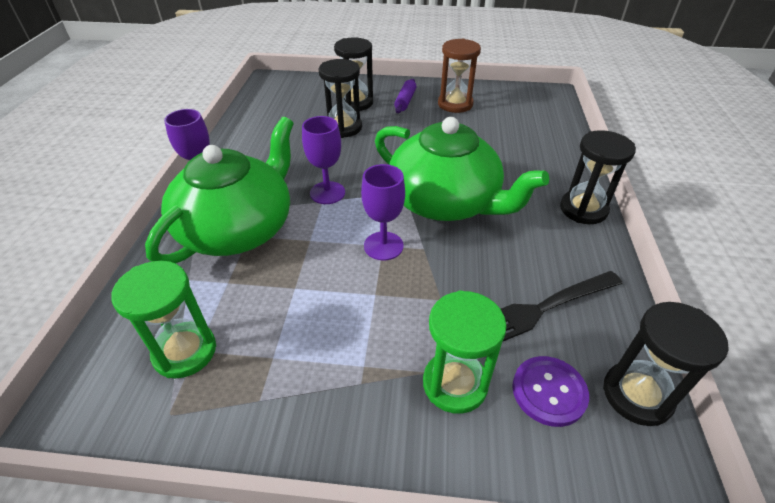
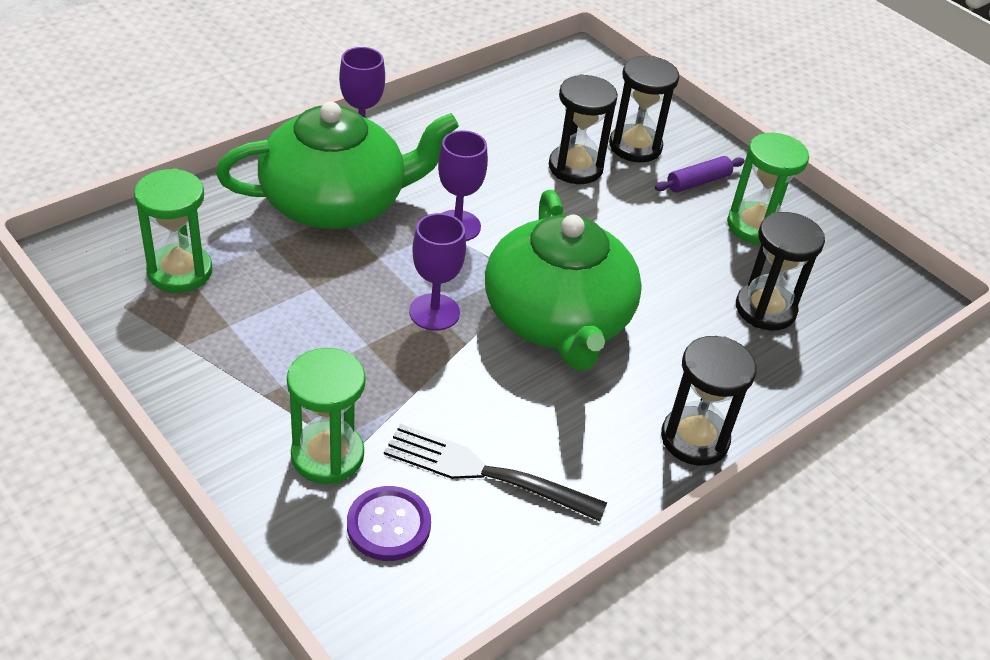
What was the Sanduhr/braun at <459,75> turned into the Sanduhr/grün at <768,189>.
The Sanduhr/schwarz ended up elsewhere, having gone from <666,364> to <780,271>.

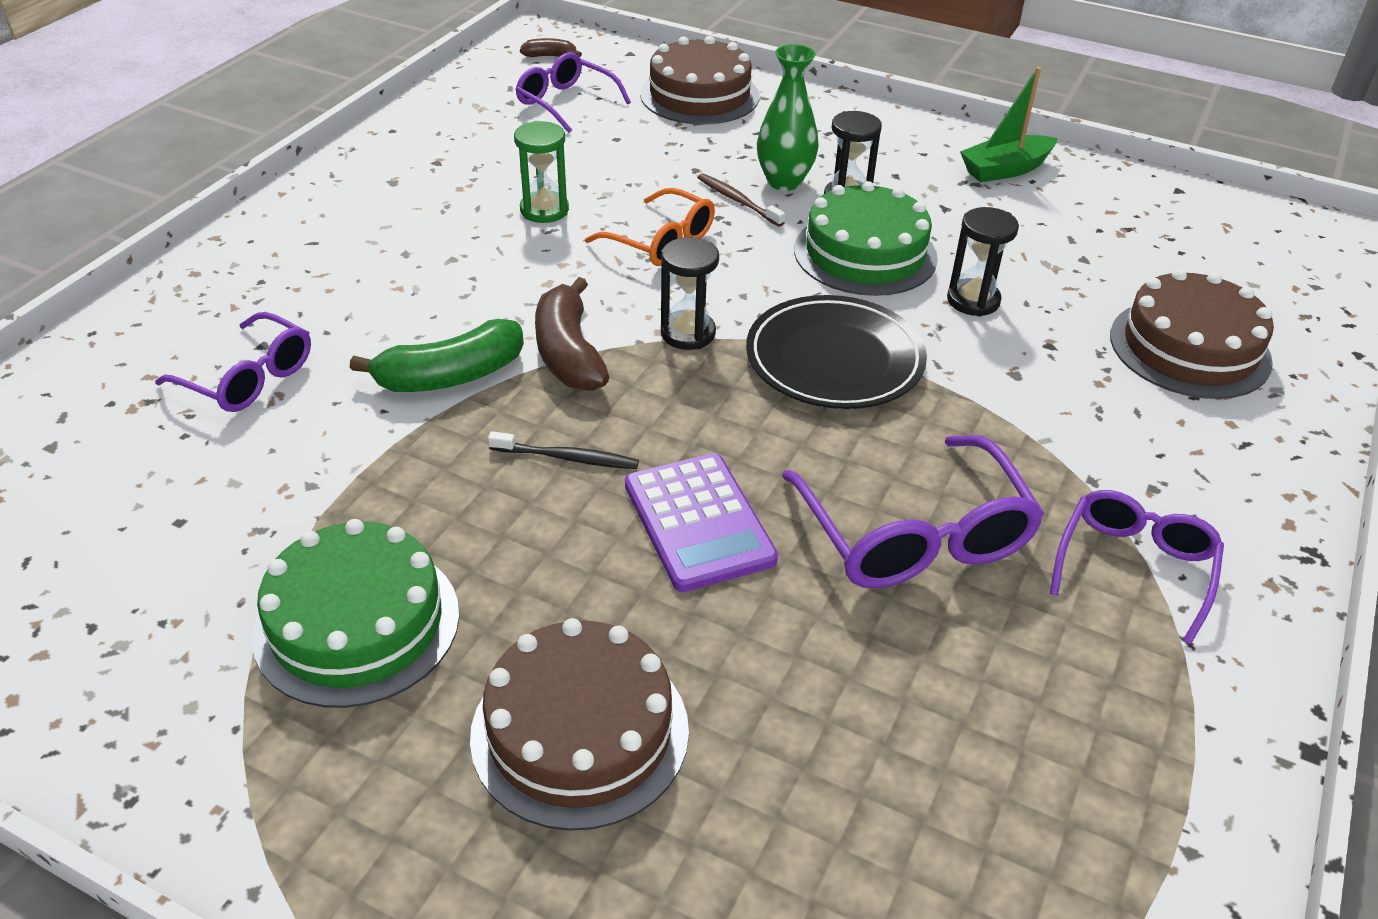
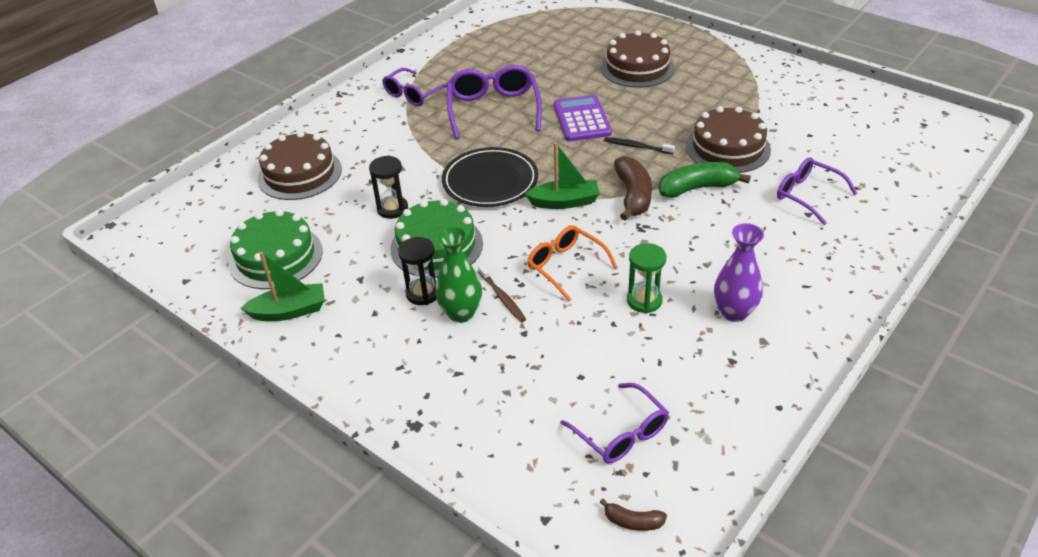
The Kuchen/braun ended up elsewhere, having gone from <699,80> to <728,139>.
Where the Sanduhr/schwarz stood at <690,293>, the Boot/grün came to stand at <562,175>.
The Kuchen/grün ended up elsewhere, having gone from <355,613> to <276,249>.
The second view gained the Vase/lila at <739,272>.

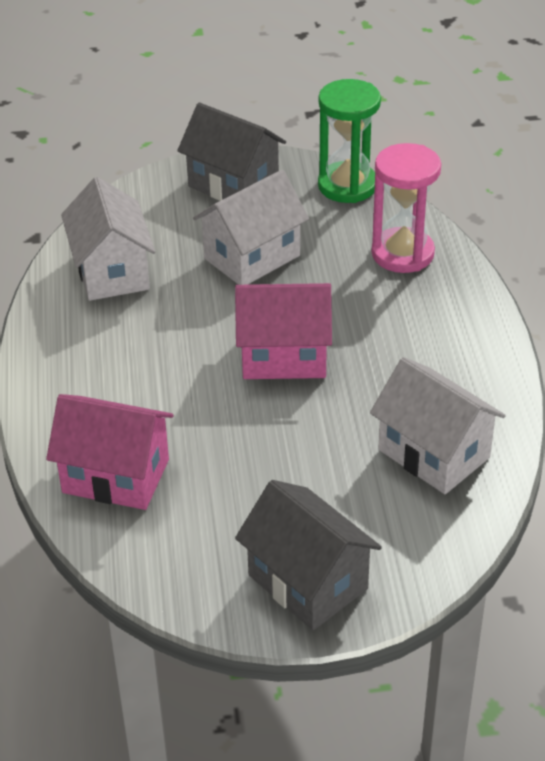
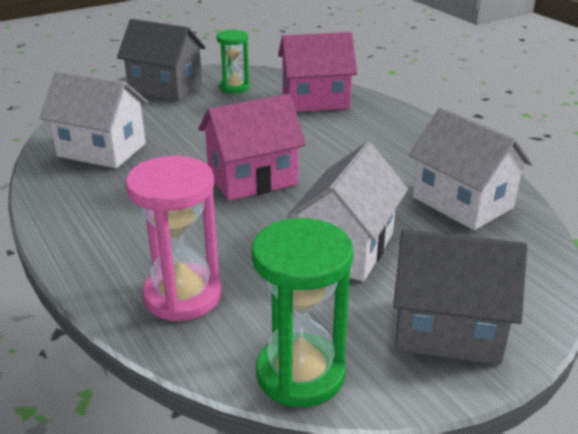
The second view gained the Sanduhr/grün at <233,61>.

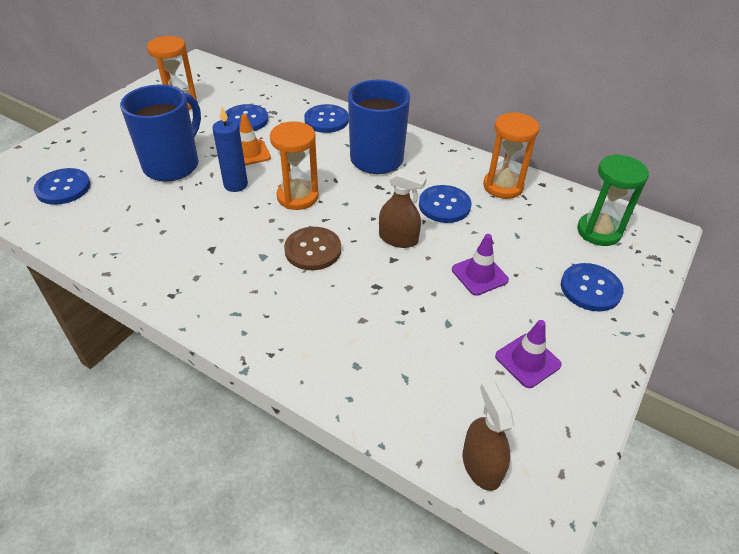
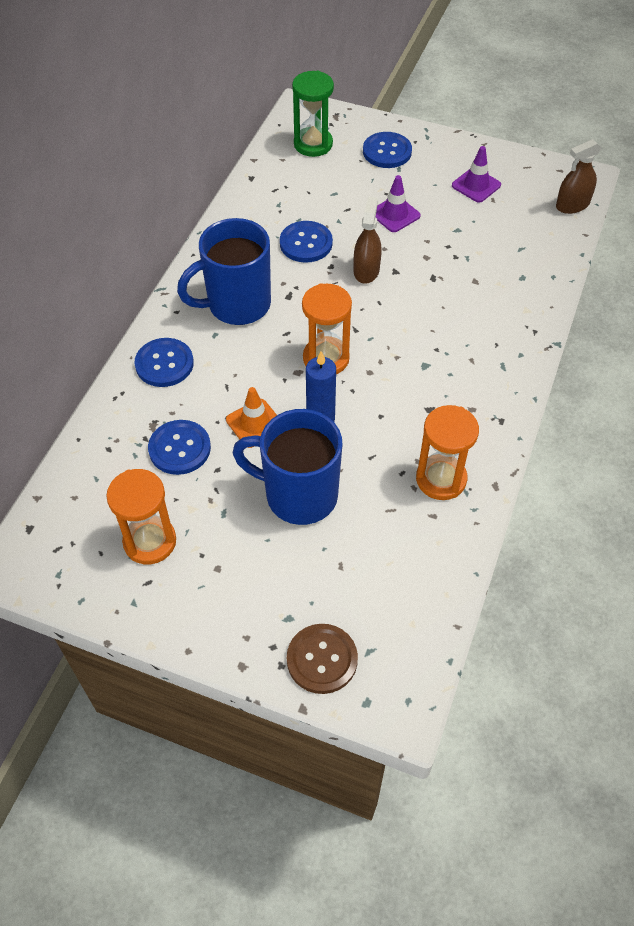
The Sanduhr/orange ended up elsewhere, having gone from <511,155> to <447,452>.
The second view lost the Knopf/blau at <62,186>.
The Knopf/braun ended up elsewhere, having gone from <312,248> to <322,659>.

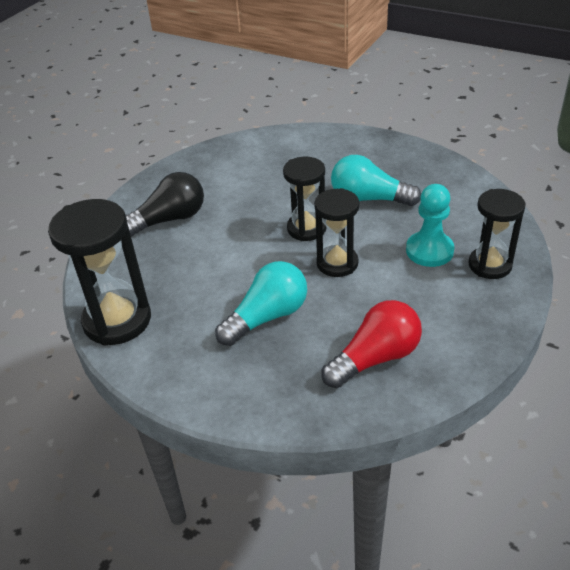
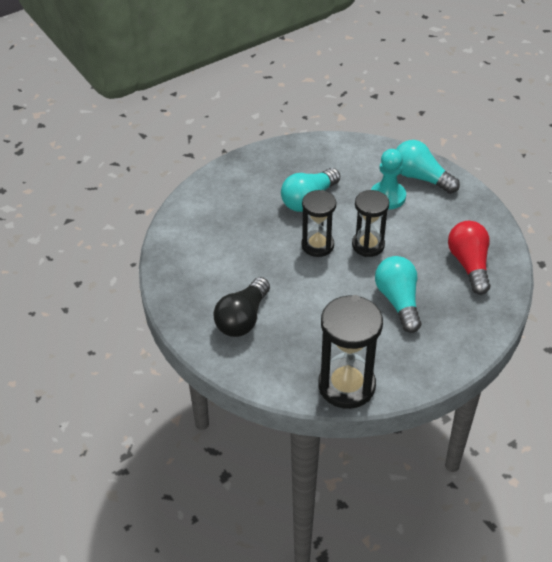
The Glühbirne/schwarz at <165,204> ended up facing another way, 150 degrees counterclockwise from before.
Where the Sanduhr/schwarz stood at <497,234>, the Glühbirne/türkis came to stand at <428,167>.

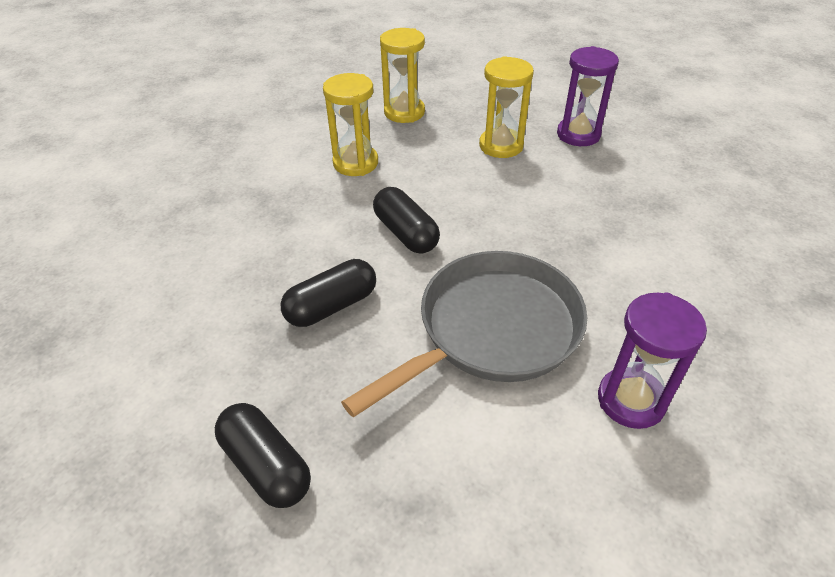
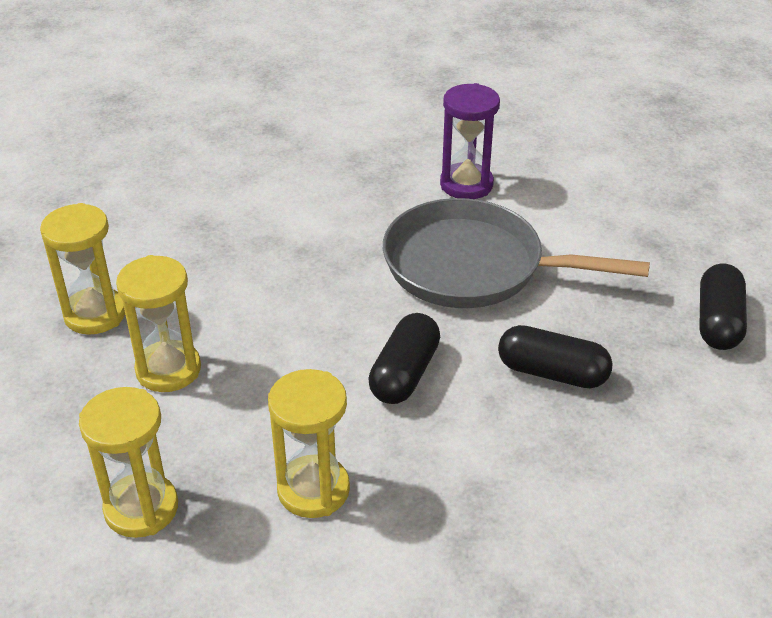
What was the Sanduhr/lila at <588,96> turned into the Sanduhr/gelb at <82,269>.

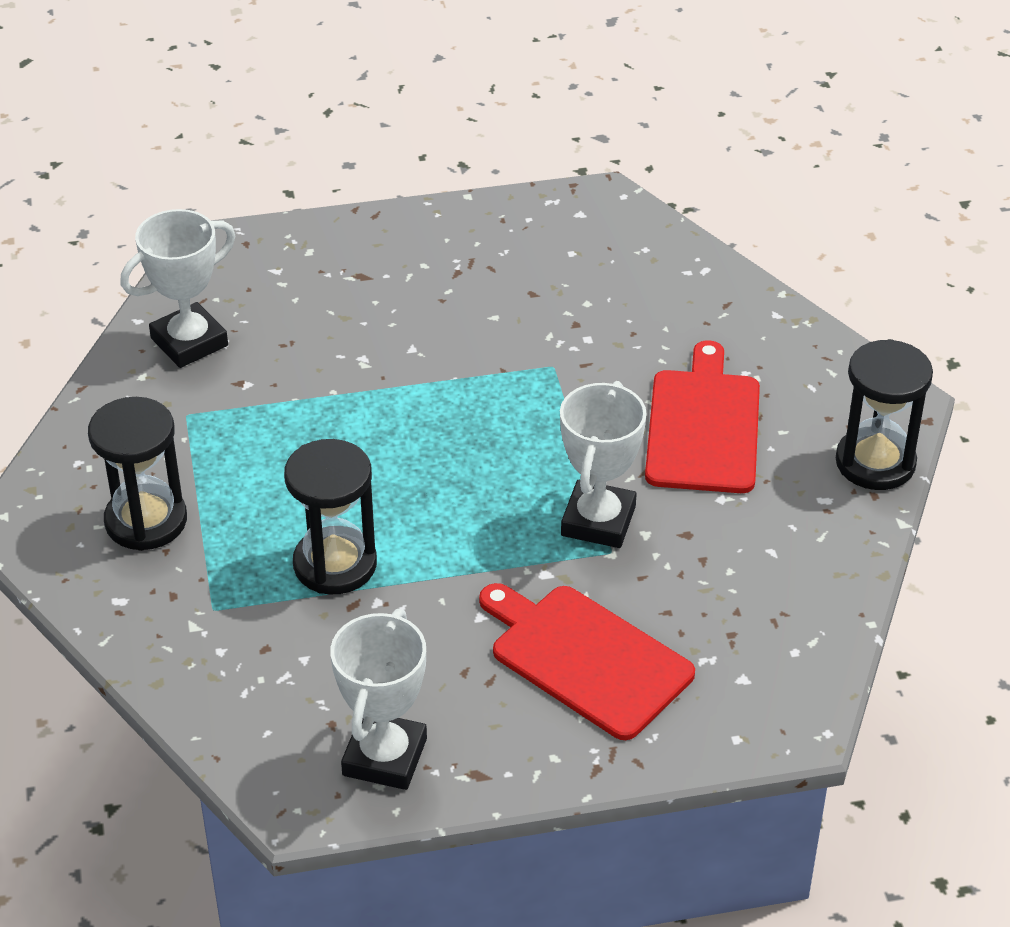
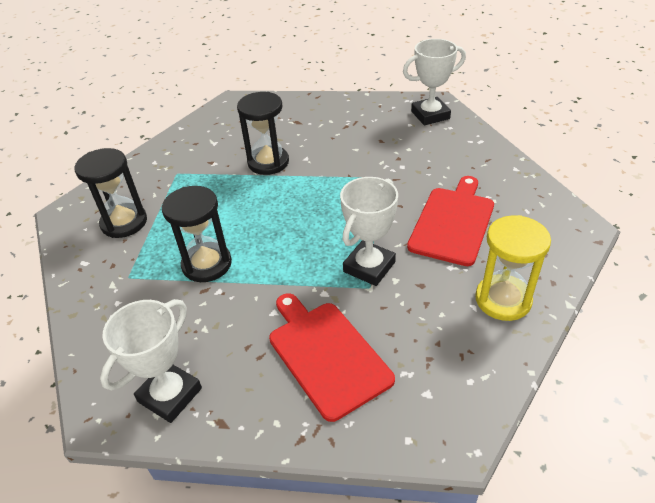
The Pokal/weiß ended up elsewhere, having gone from <177,288> to <434,82>.
The Sanduhr/schwarz ended up elsewhere, having gone from <884,414> to <263,133>.
The second view gained the Sanduhr/gelb at <513,268>.

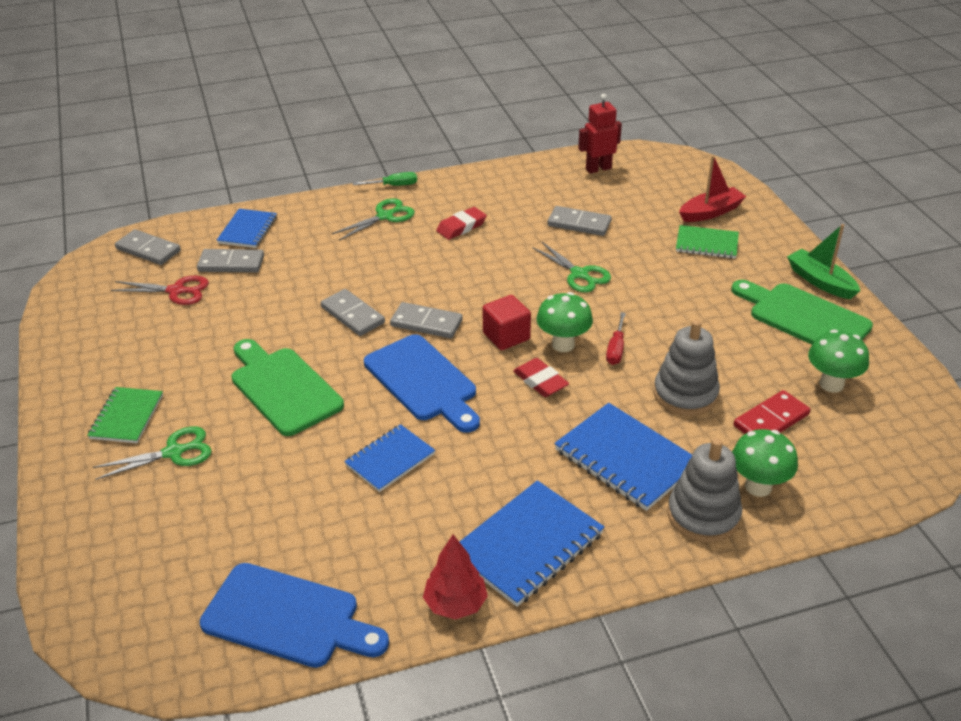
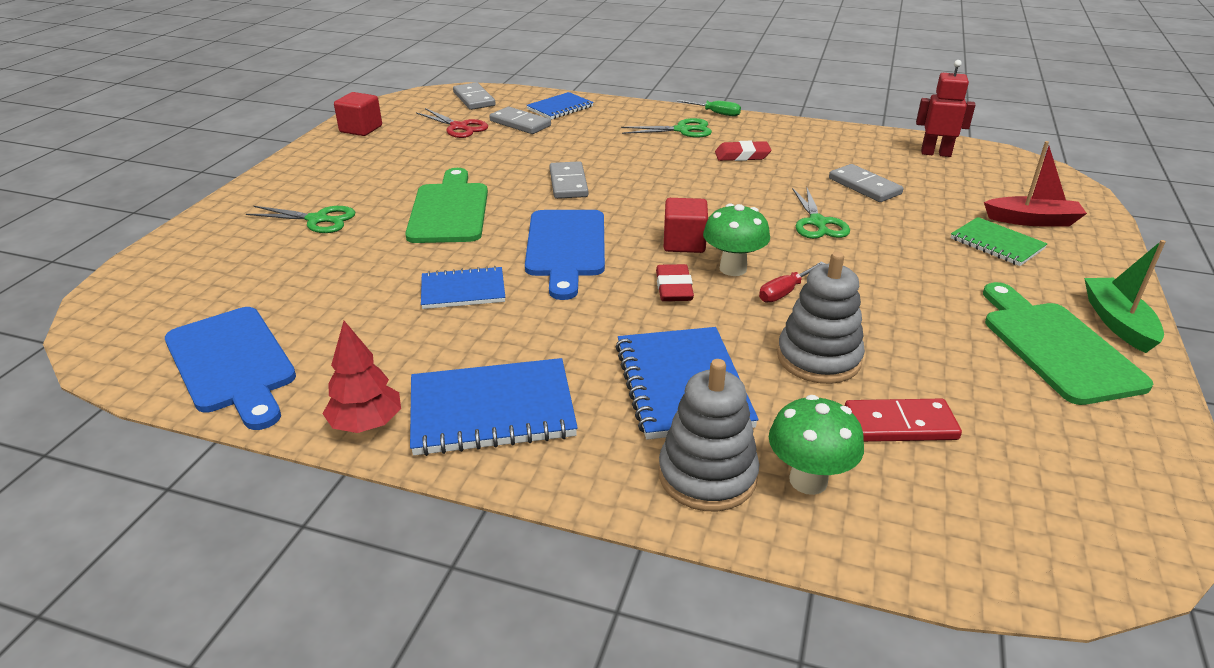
The second view lost the Dominostein/grau at <426,320>.
The second view lost the Pilz/grün at <838,361>.
The second view lost the Notizbuch/grün at <125,415>.
The second view gained the Kubus/rot at <358,114>.

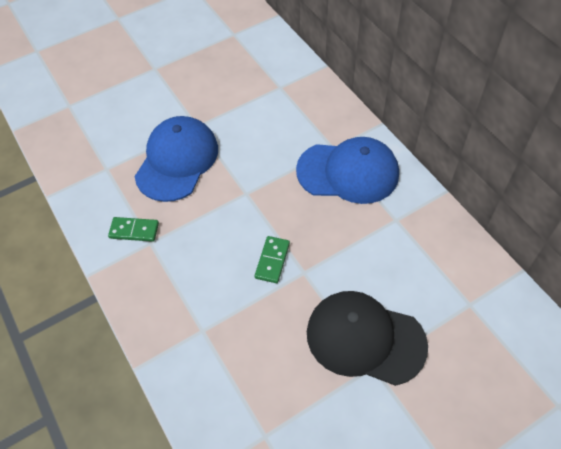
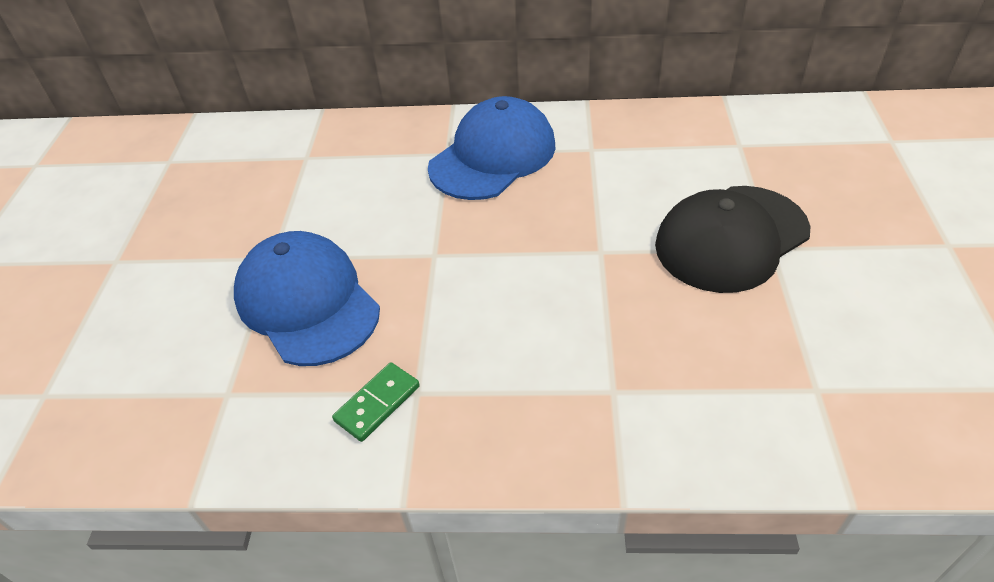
The second view lost the Dominostein/grün at <272,259>.

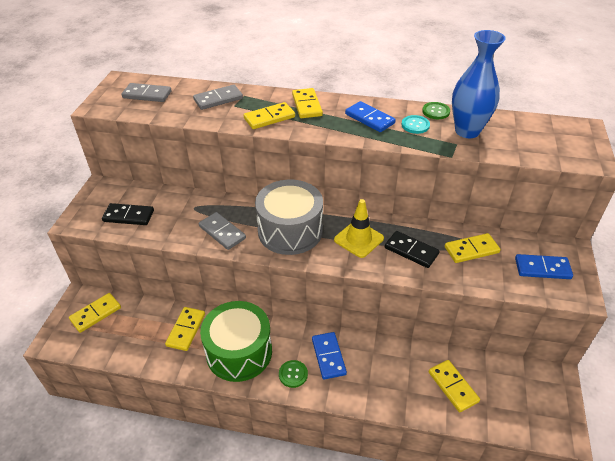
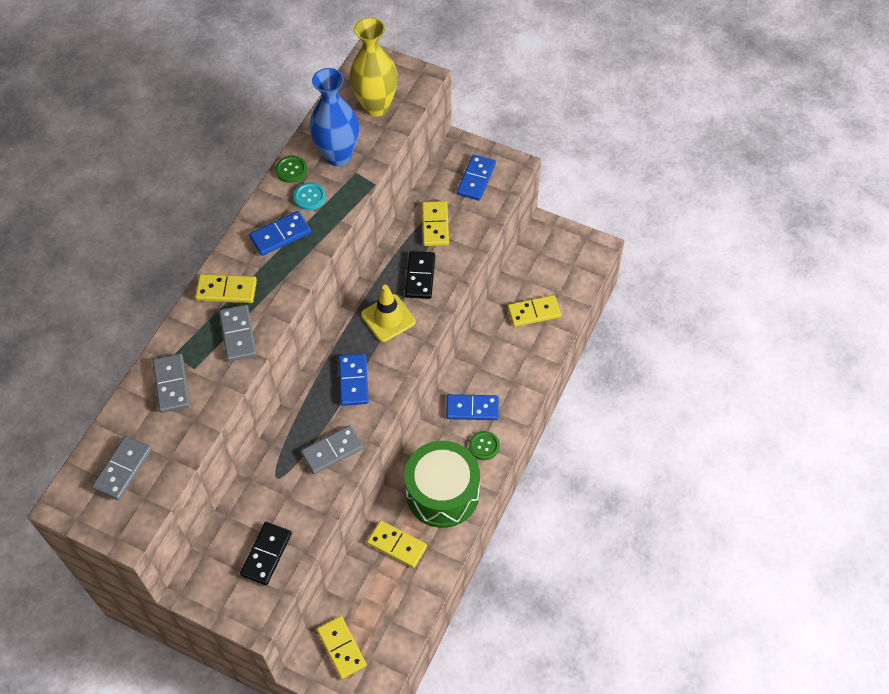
What was the Dominostein/gelb at <269,115> turned into the Dominostein/grau at <238,333>.
Where the Trommel/grau stood at <289,217>, the Dominostein/blau came to stand at <353,379>.
The Dominostein/schwarz at <412,249> ended up facing another way, 45 degrees counterclockwise from before.
The second view gained the Vase/gelb at <374,67>.

